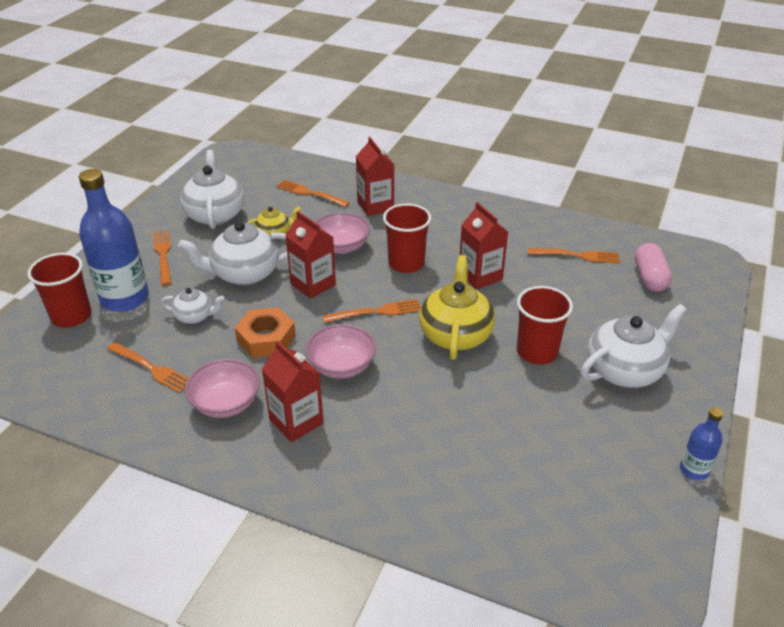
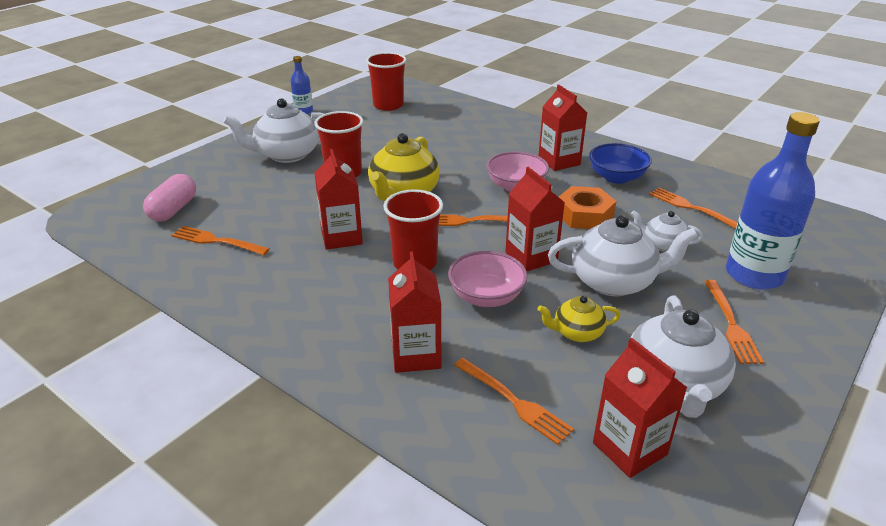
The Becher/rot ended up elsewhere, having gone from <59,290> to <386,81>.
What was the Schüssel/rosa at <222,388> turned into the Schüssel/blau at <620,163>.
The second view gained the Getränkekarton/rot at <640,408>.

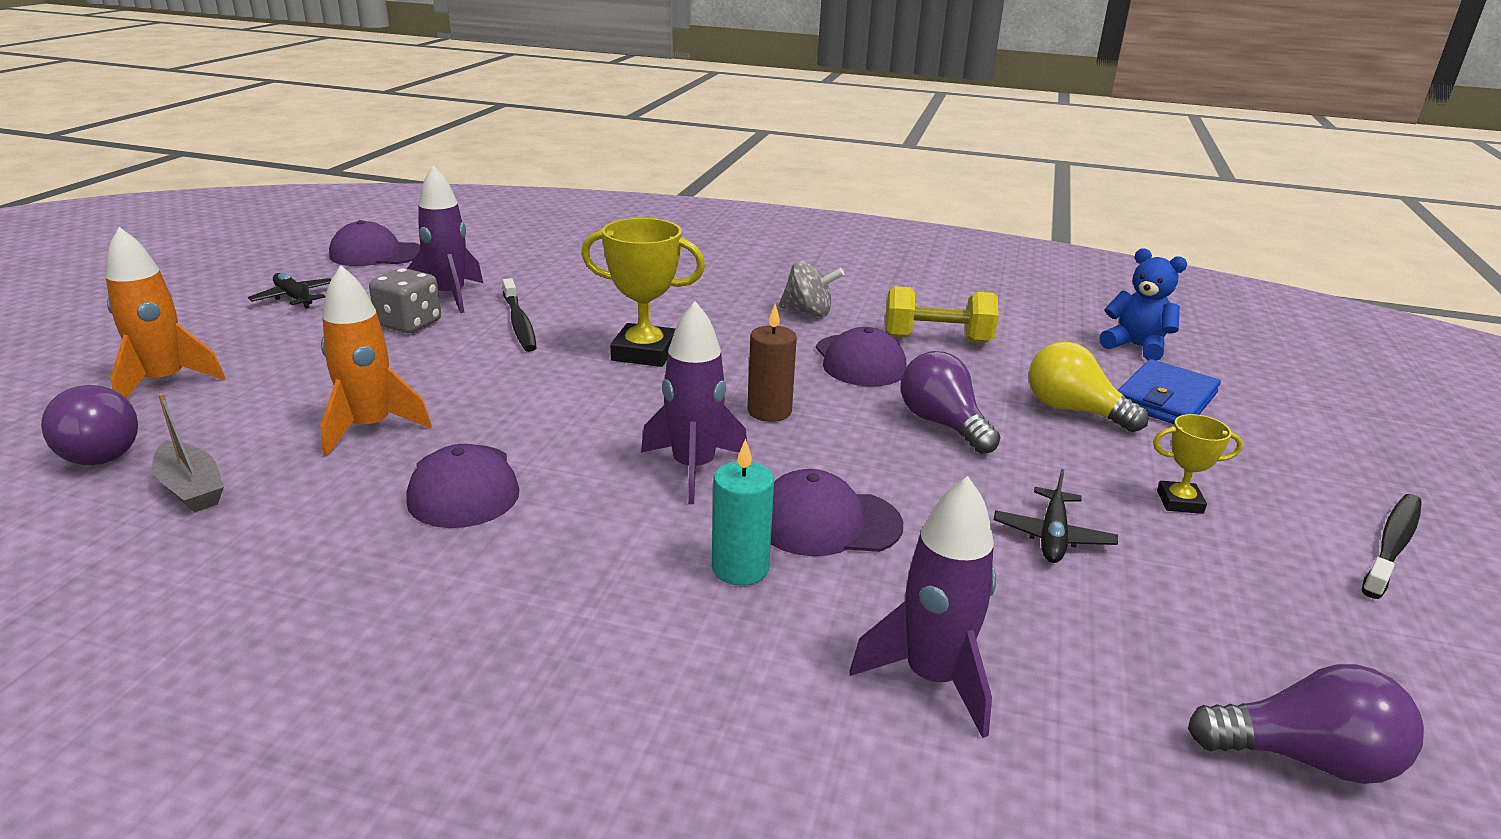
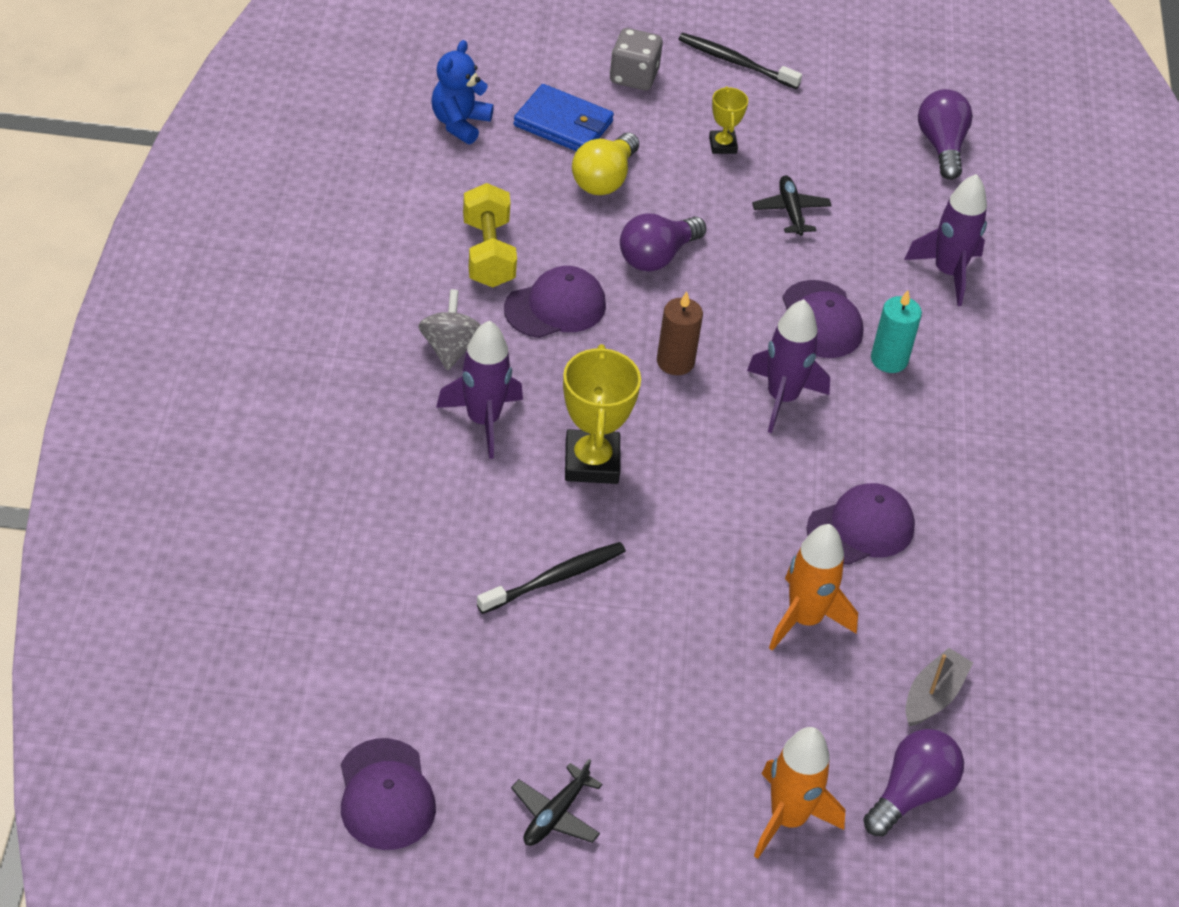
The Rakete/lila ended up elsewhere, having gone from <445,239> to <479,389>.
The Spielwürfel/grau ended up elsewhere, having gone from <405,300> to <636,59>.
The Flugzeug/schwarz at <1056,516> ended up facing another way, 105 degrees counterclockwise from before.

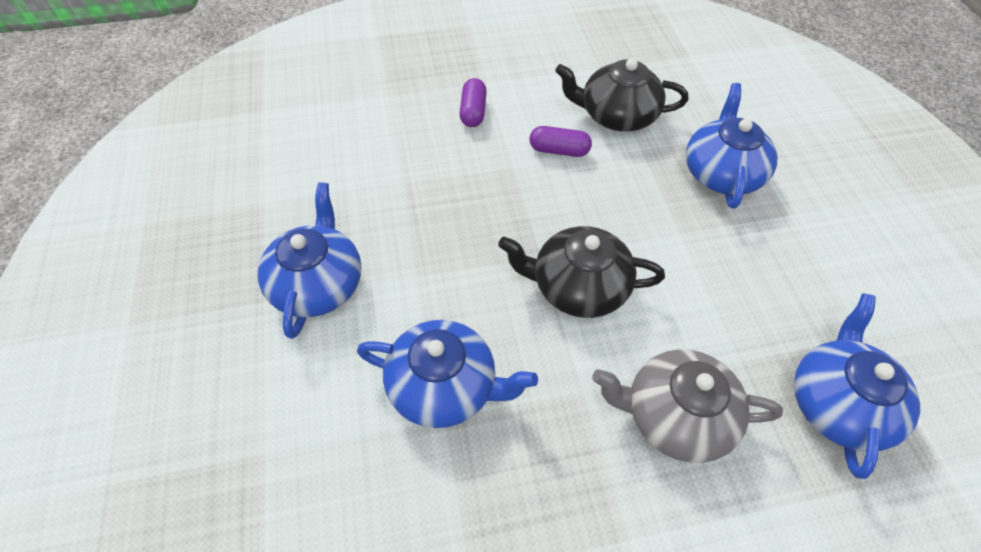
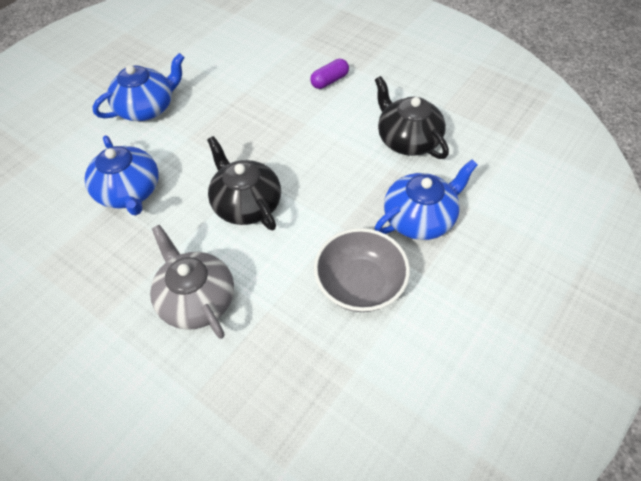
The second view lost the Kapsel/lila at <561,141>.
The second view lost the Teekanne/blau at <857,386>.
The second view gained the Schüssel/grau at <362,270>.

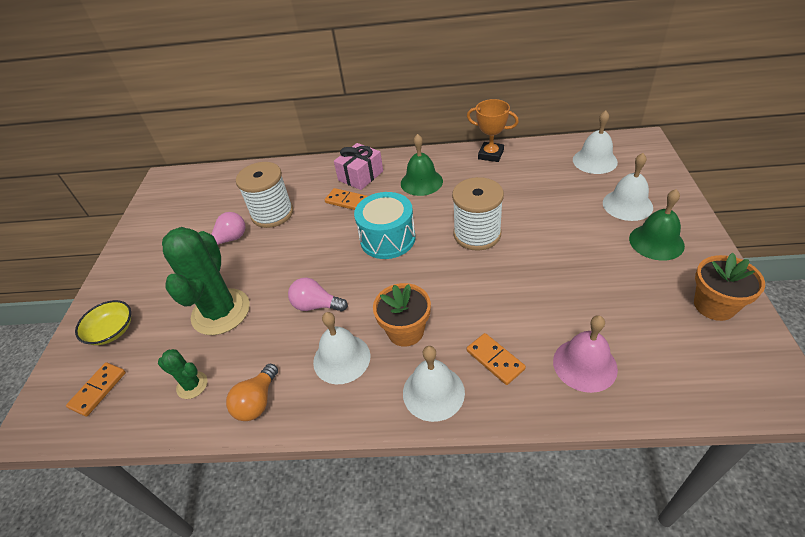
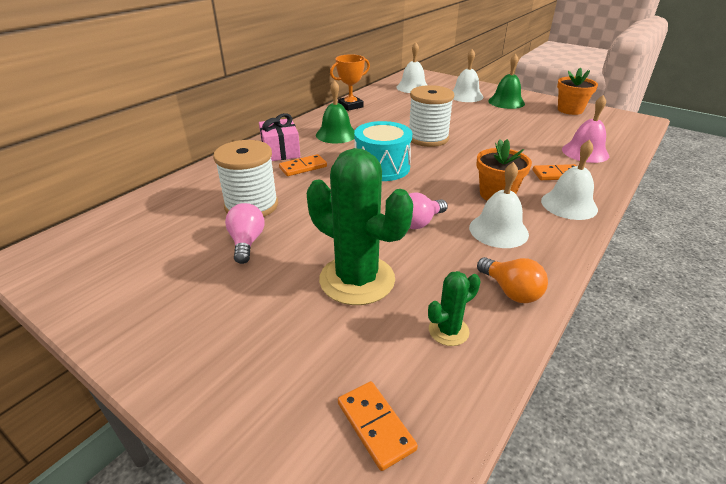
The second view lost the Schüssel/gelb at <103,322>.

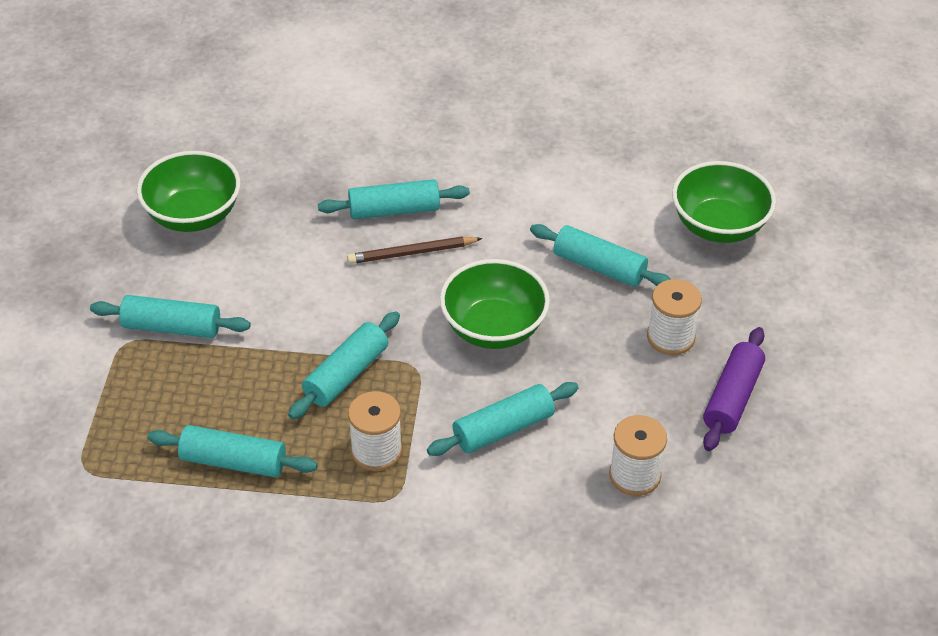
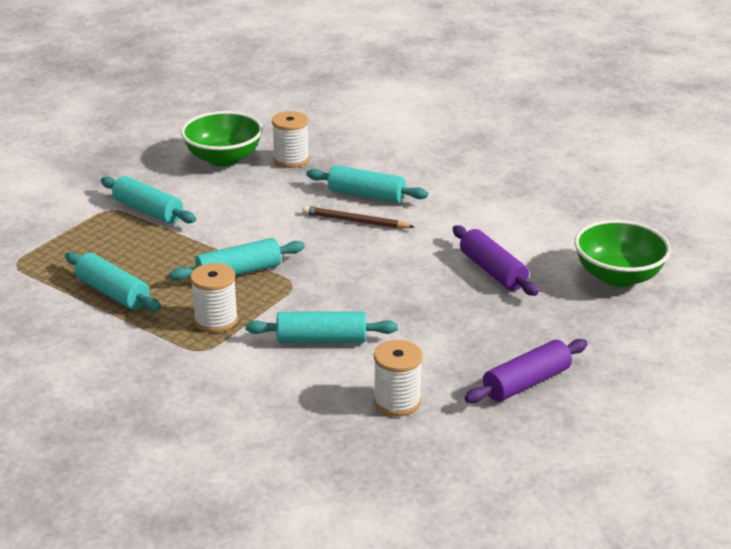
What was the Nudelholz/türkis at <600,255> turned into the Nudelholz/lila at <495,260>.
The second view lost the Schüssel/grün at <495,304>.
The Garnrolle/weiß ended up elsewhere, having gone from <674,317> to <290,139>.

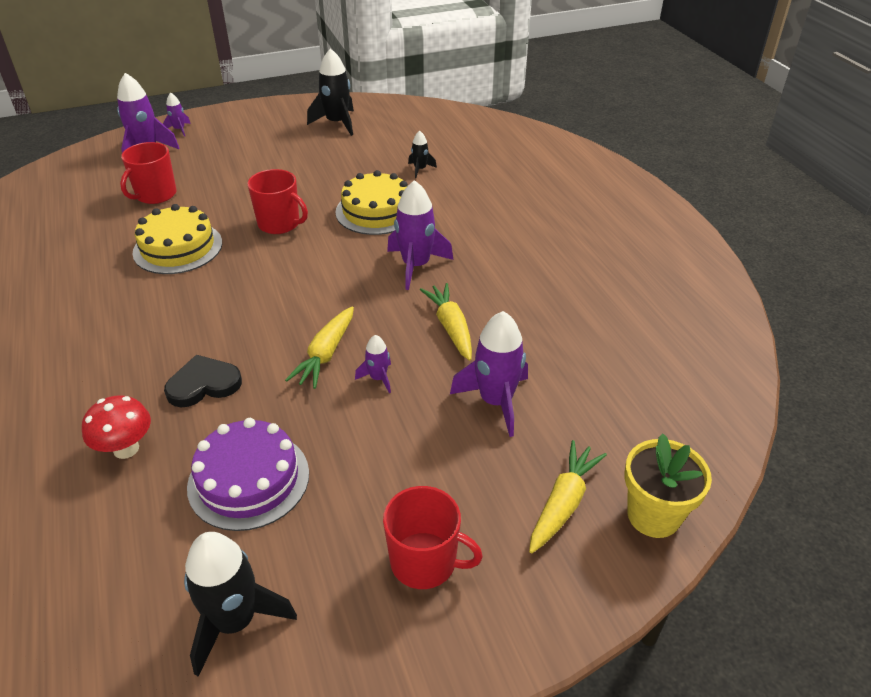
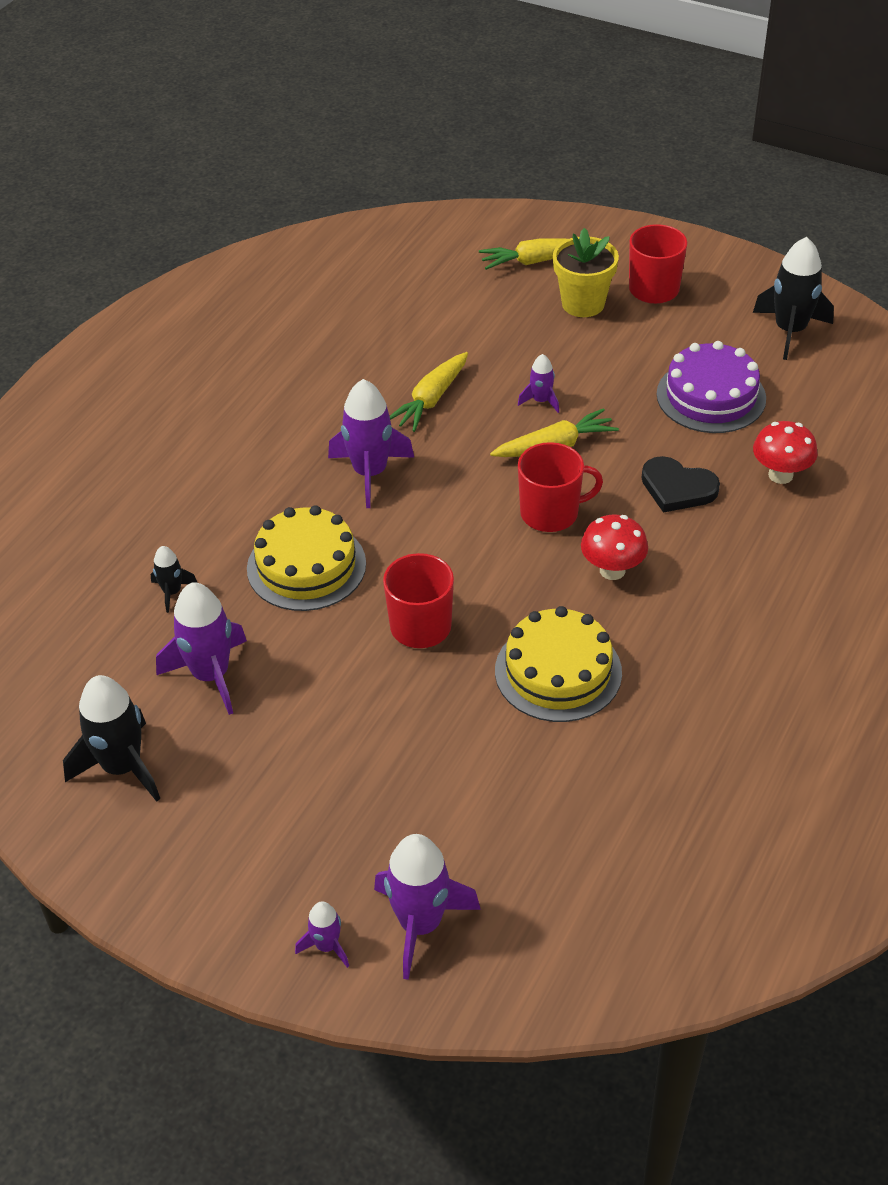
The Tasse/rot ended up elsewhere, having gone from <148,173> to <560,487>.
The Rakete/lila ended up elsewhere, having gone from <489,374> to <201,648>.
The Blumentopf/gelb ended up elsewhere, having gone from <668,485> to <586,272>.
The second view gained the Pilz/rot at <614,547>.

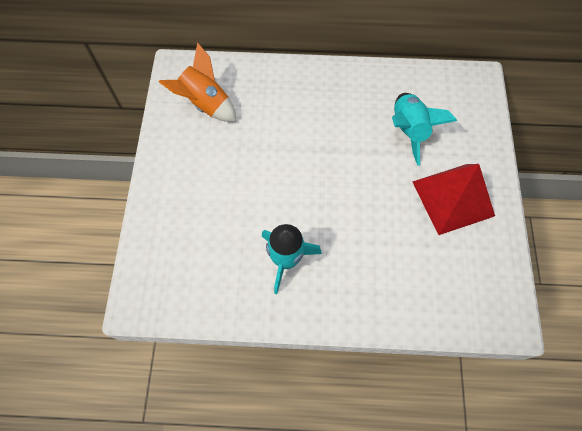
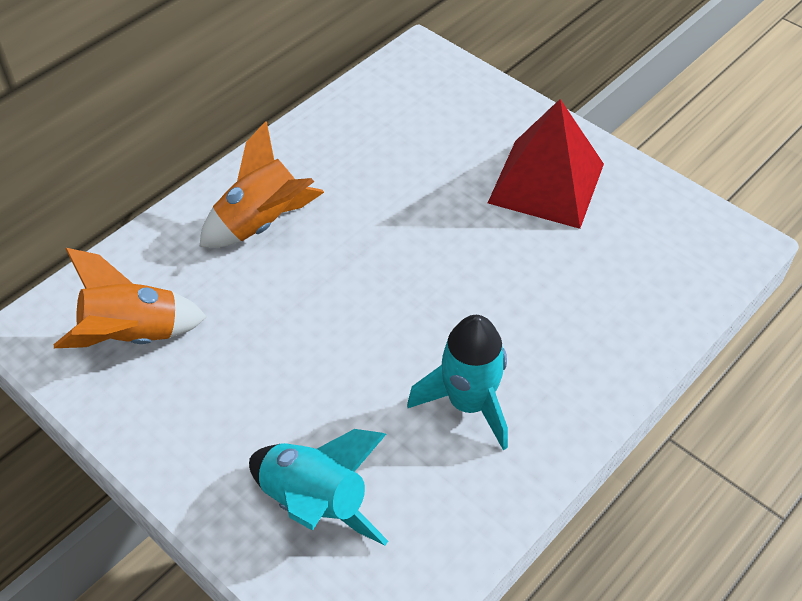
The Rakete/türkis ended up elsewhere, having gone from <424,129> to <318,487>.
The second view gained the Rakete/orange at <261,184>.

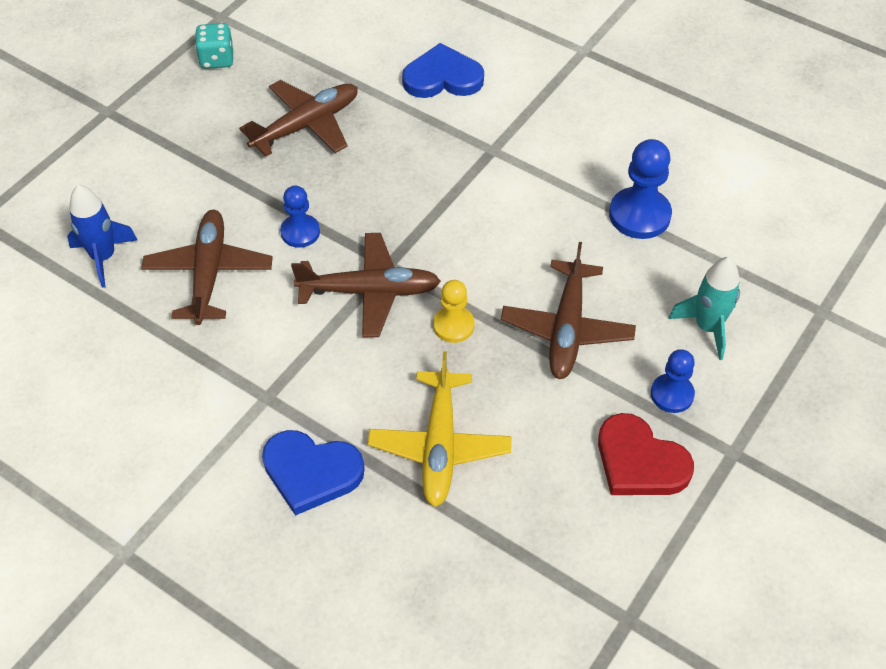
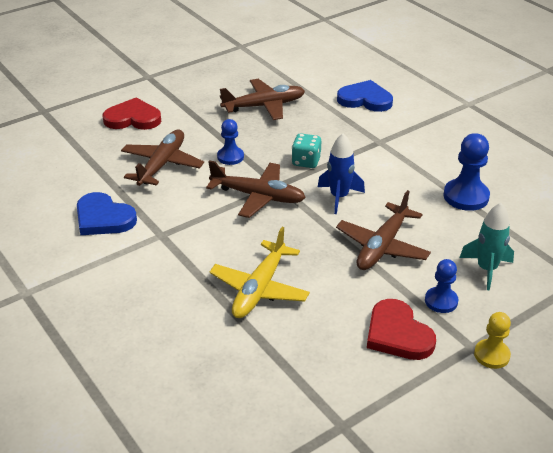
The Spielwürfel/türkis ended up elsewhere, having gone from <214,46> to <306,150>.
The Rakete/blau ended up elsewhere, having gone from <102,236> to <341,173>.
The Bauer/gelb ended up elsewhere, having gone from <453,311> to <492,340>.
The Herz/blau ended up elsewhere, having gone from <313,473> to <107,213>.
The second view gained the Herz/rot at <132,114>.

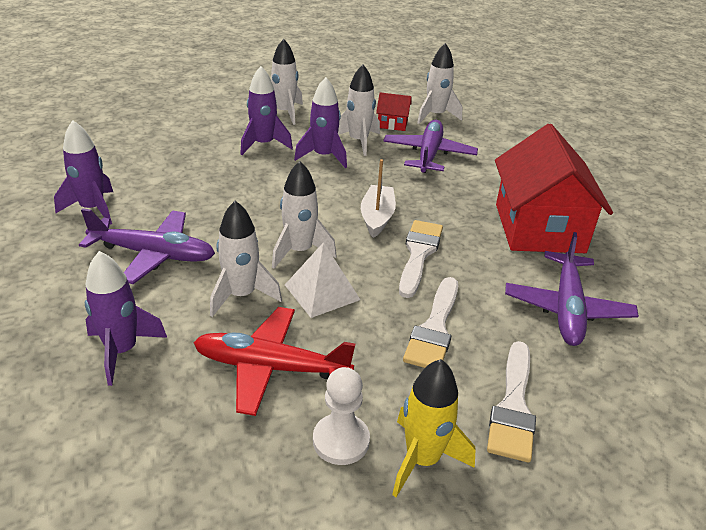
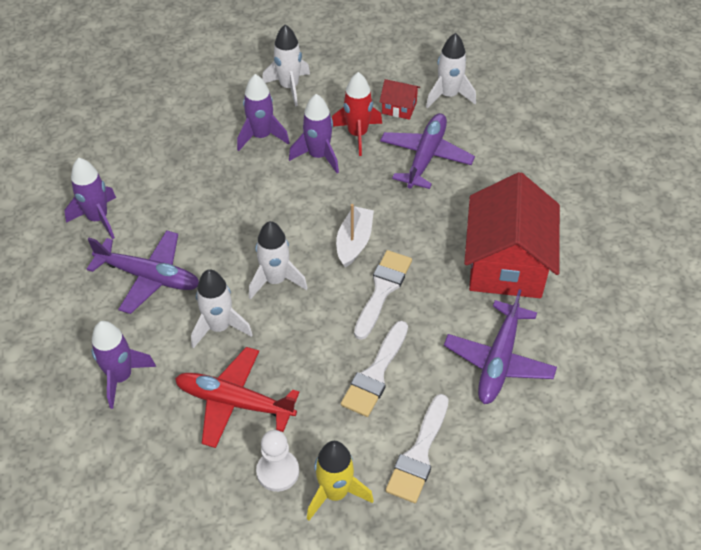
What was the Rakete/weiß at <359,110> turned into the Rakete/rot at <357,114>.
The second view lost the Pyramide/weiß at <322,280>.

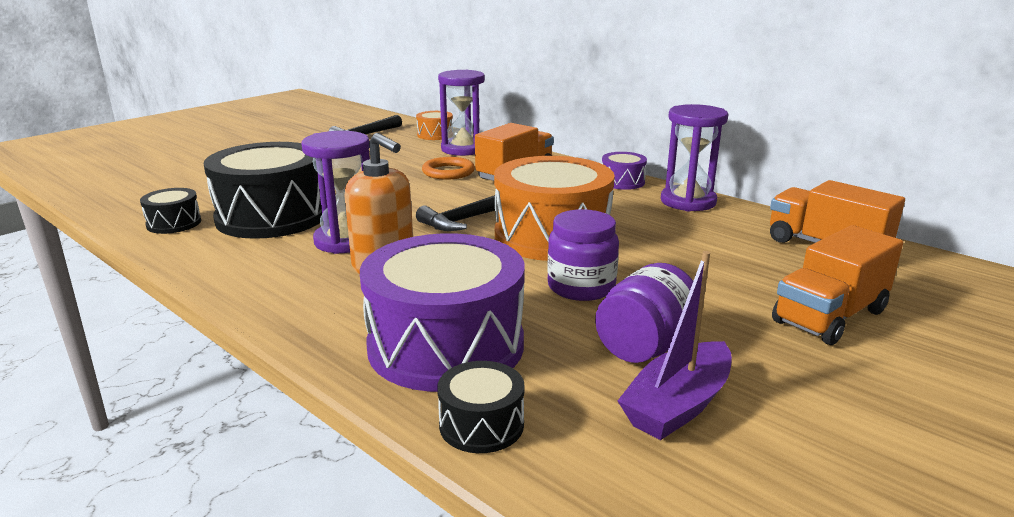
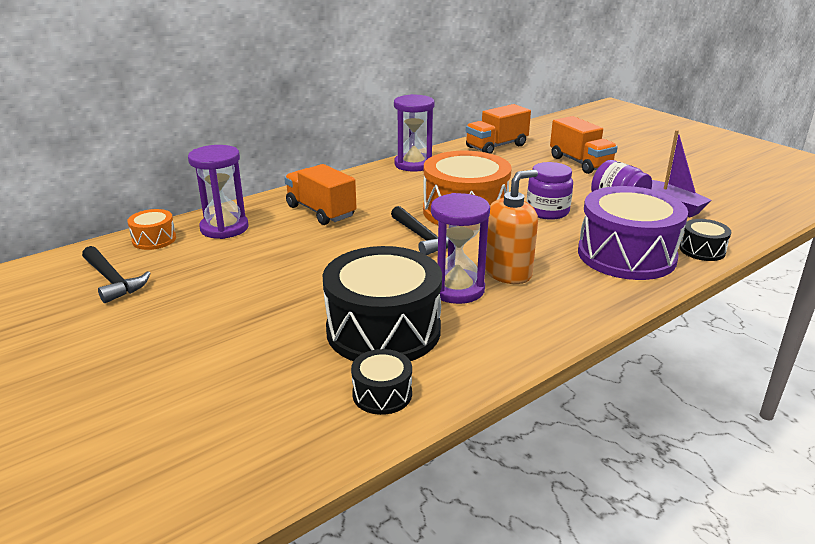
The second view lost the Trommel/lila at <624,171>.
The second view lost the Ring/orange at <448,168>.

